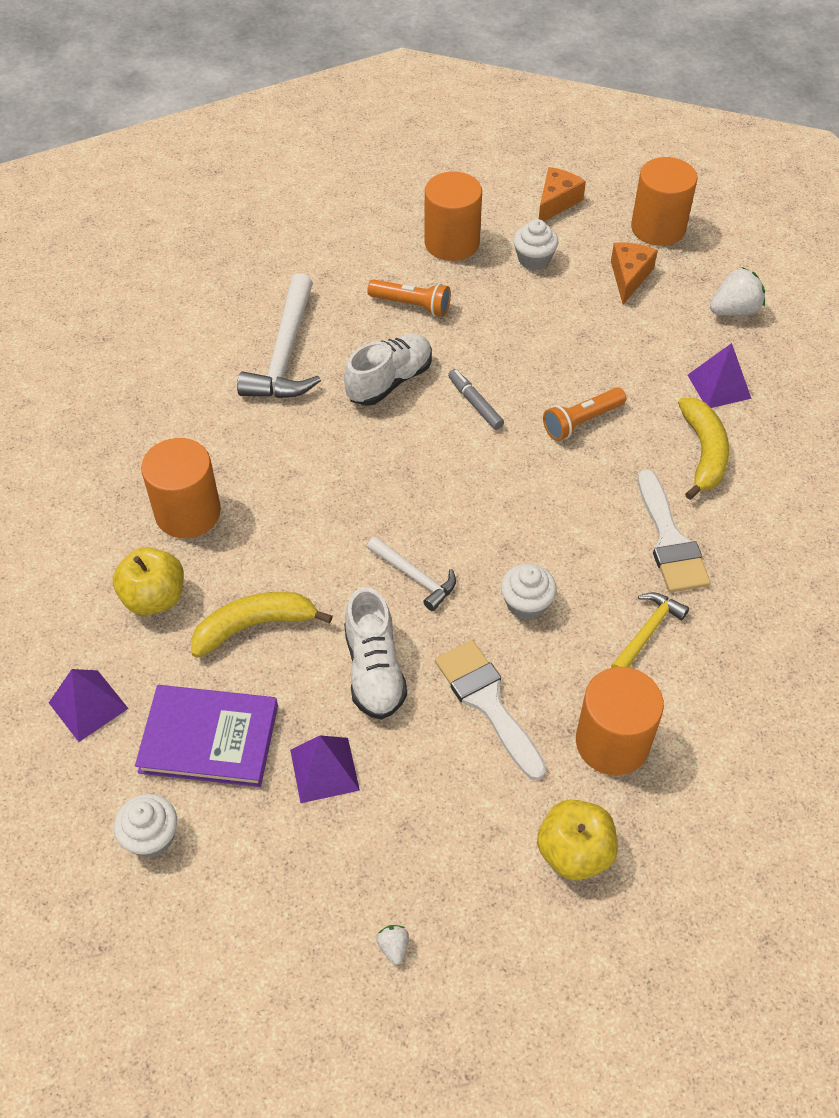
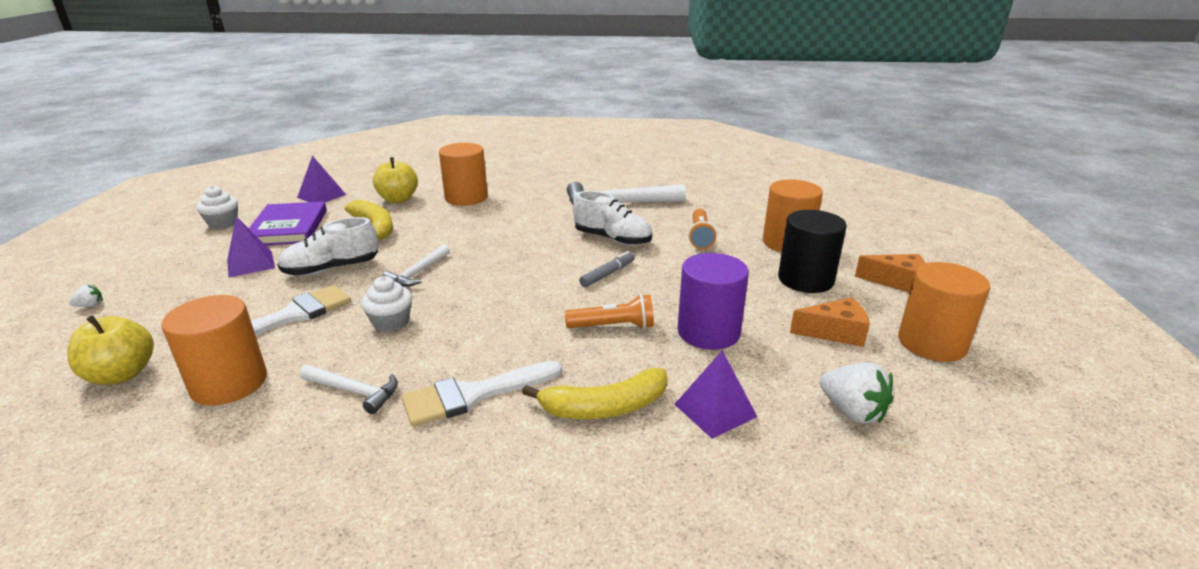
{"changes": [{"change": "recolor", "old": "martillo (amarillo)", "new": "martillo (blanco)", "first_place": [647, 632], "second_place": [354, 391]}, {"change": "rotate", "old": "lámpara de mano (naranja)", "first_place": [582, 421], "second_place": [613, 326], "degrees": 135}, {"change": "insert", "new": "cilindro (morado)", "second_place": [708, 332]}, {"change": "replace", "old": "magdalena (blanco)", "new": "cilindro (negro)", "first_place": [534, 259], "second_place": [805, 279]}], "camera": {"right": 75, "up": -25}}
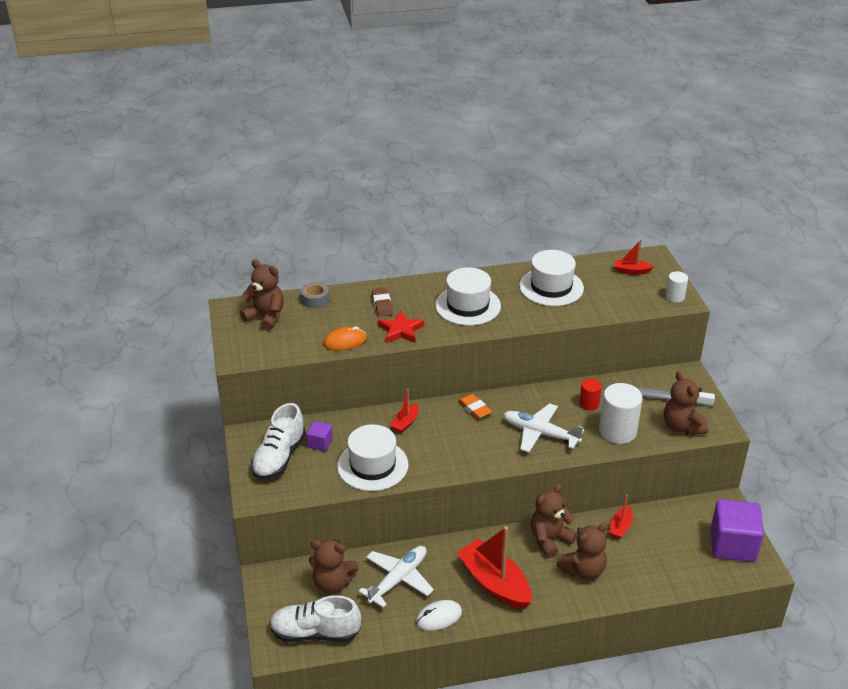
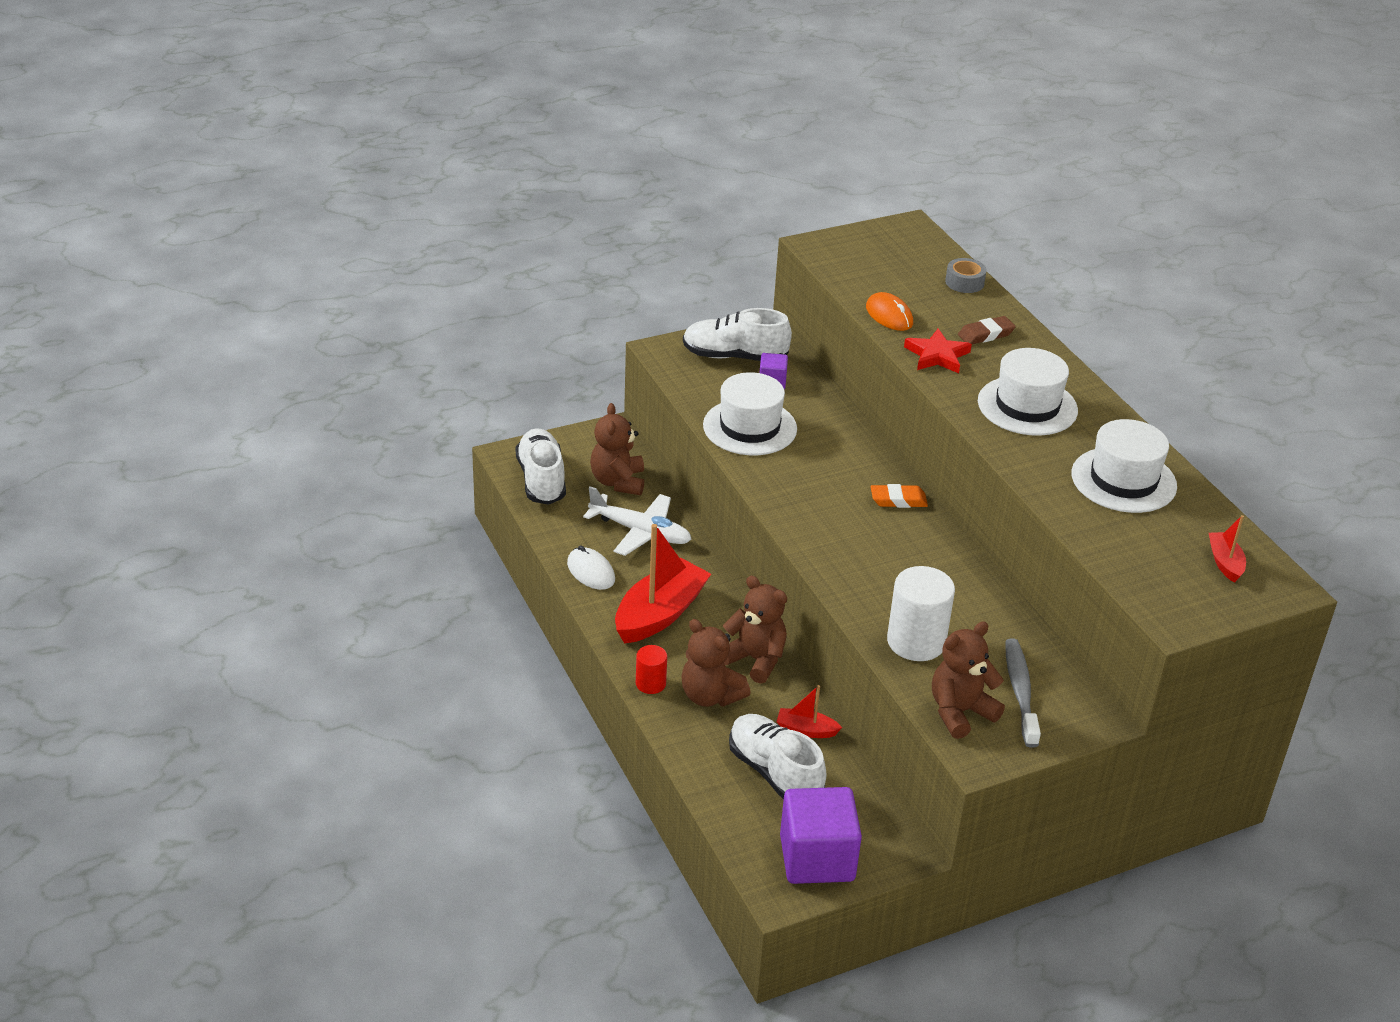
{"changes": [{"change": "move", "old": "cilindro (rojo)", "first_place": [589, 404], "second_place": [650, 683]}, {"change": "insert", "new": "zapato (blanco)", "second_place": [775, 773]}, {"change": "rotate", "old": "goma de borrar (naranja)", "first_place": [474, 409], "second_place": [898, 500], "degrees": 45}, {"change": "delete", "old": "osito (marrón)", "first_place": [266, 317]}, {"change": "delete", "old": "barco (rojo)", "first_place": [405, 423]}, {"change": "delete", "old": "avión (blanco)", "first_place": [540, 433]}, {"change": "delete", "old": "cilindro (blanco)", "first_place": [675, 297]}], "camera": {"right": 75, "up": 0}}
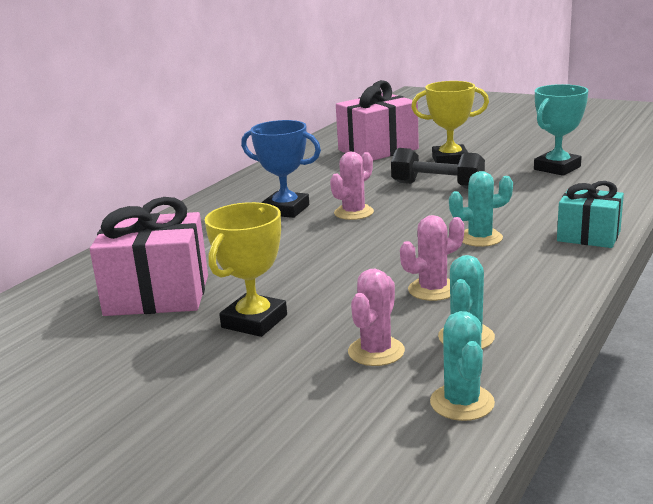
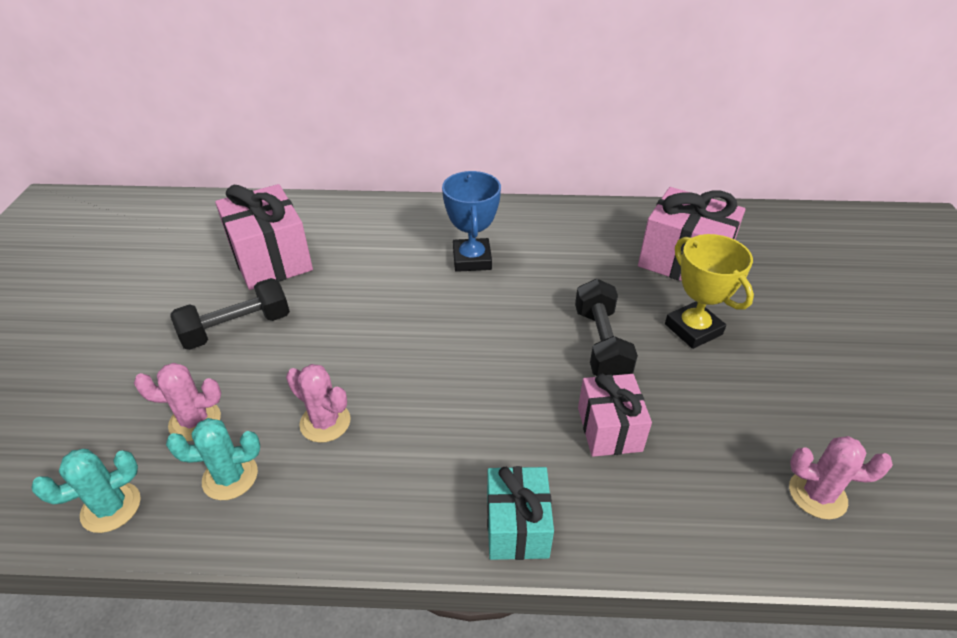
{"changes": [{"change": "replace", "old": "trofeo (amarillo)", "new": "mancuerna (negro)", "first_place": [254, 321], "second_place": [237, 328]}, {"change": "insert", "new": "regalo (rosa)", "second_place": [609, 429]}, {"change": "move", "old": "cactus (rosa)", "first_place": [354, 212], "second_place": [817, 495]}, {"change": "delete", "old": "cactus (turquesa)", "first_place": [480, 238]}, {"change": "delete", "old": "trofeo (turquesa)", "first_place": [557, 168]}], "camera": {"right": 60, "up": 20}}
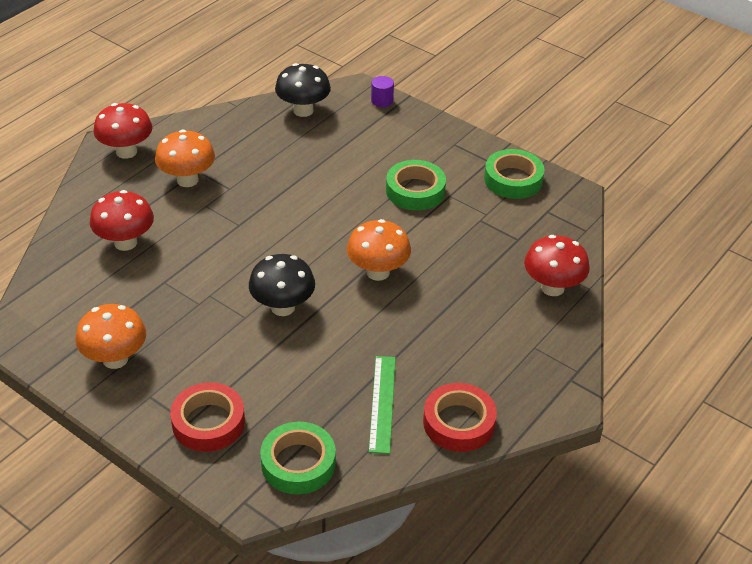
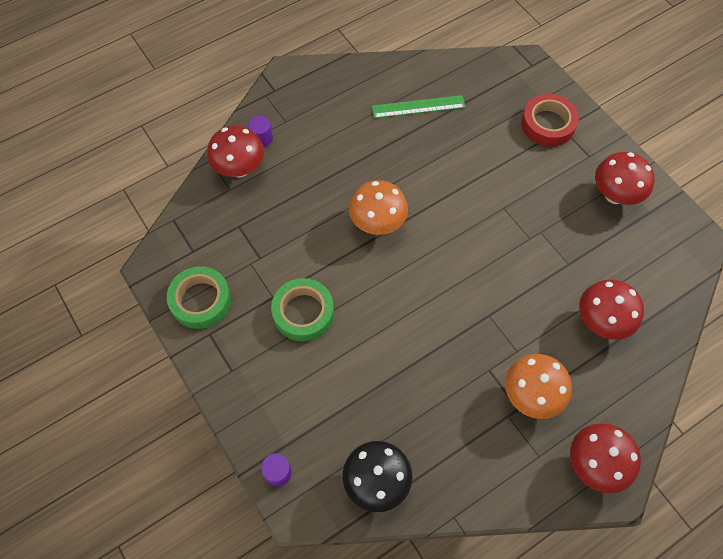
{"changes": [{"change": "insert", "new": "cilindro (morado)", "second_place": [262, 138]}, {"change": "rotate", "old": "regla (verde)", "first_place": [382, 403], "second_place": [418, 107], "degrees": 60}, {"change": "recolor", "old": "seta (naranja)", "new": "seta (rojo)", "first_place": [115, 359], "second_place": [615, 195]}, {"change": "delete", "old": "seta (negro)", "first_place": [283, 307]}, {"change": "delete", "old": "cinta adhesiva (verde)", "first_place": [298, 463]}, {"change": "delete", "old": "cinta adhesiva (rojo)", "first_place": [459, 423]}], "camera": {"right": -160, "up": 20}}
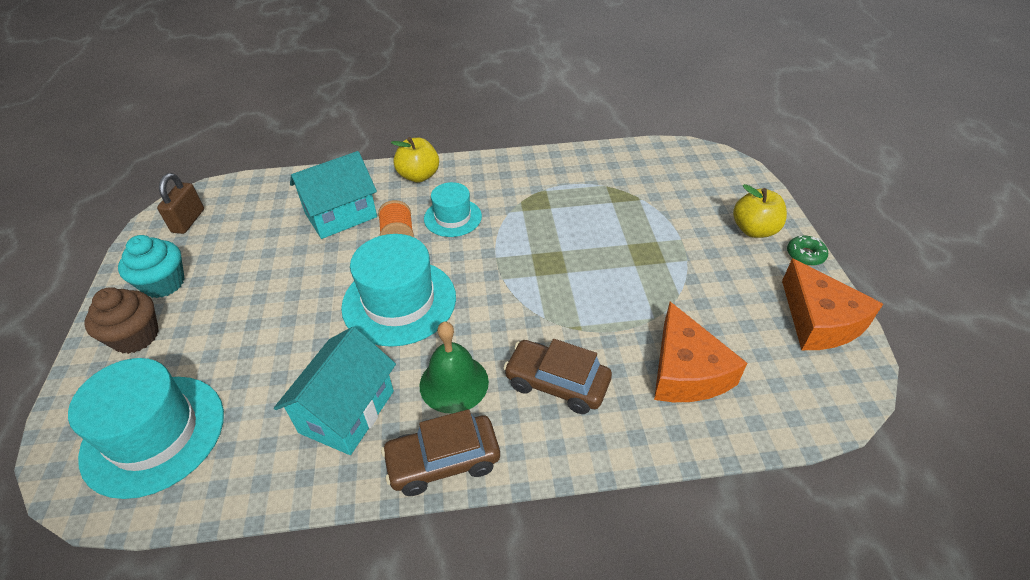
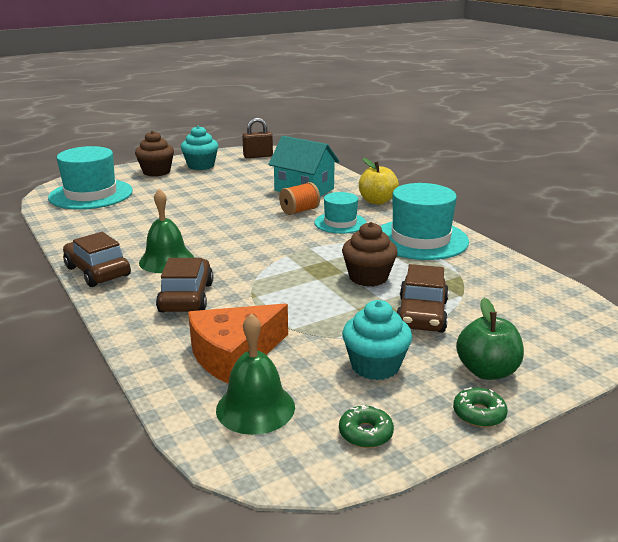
{"changes": [{"change": "insert", "new": "campana (verde)", "second_place": [255, 408]}, {"change": "replace", "old": "queso (naranja)", "new": "rosquilla (verde)", "first_place": [819, 321], "second_place": [365, 433]}, {"change": "insert", "new": "magdalena (marrón)", "second_place": [368, 277]}, {"change": "insert", "new": "magdalena (turquesa)", "second_place": [375, 366]}, {"change": "move", "old": "sombrero (turquesa)", "first_place": [399, 301], "second_place": [420, 239]}, {"change": "insert", "new": "coche (marrón)", "second_place": [421, 314]}, {"change": "recolor", "old": "manzana (amarillo)", "new": "manzana (verde)", "first_place": [754, 230], "second_place": [487, 371]}, {"change": "delete", "old": "casa (turquesa)", "first_place": [347, 411]}], "camera": {"right": 65, "up": -20}}
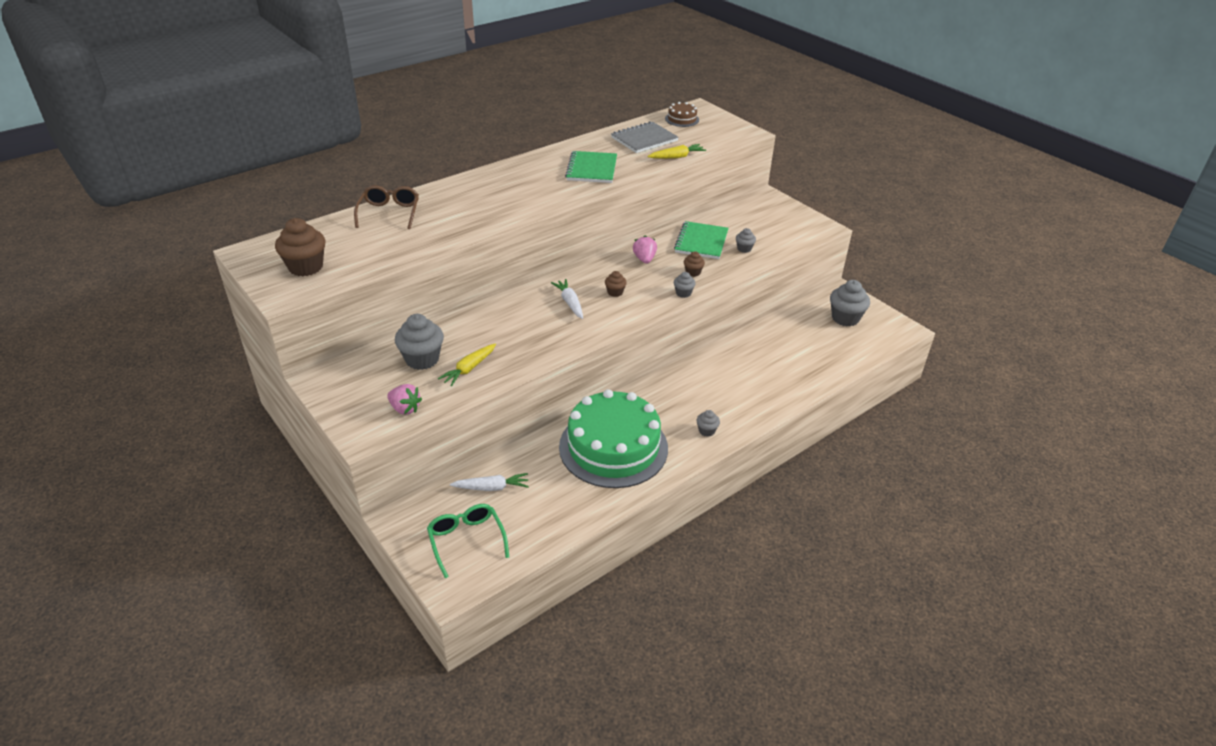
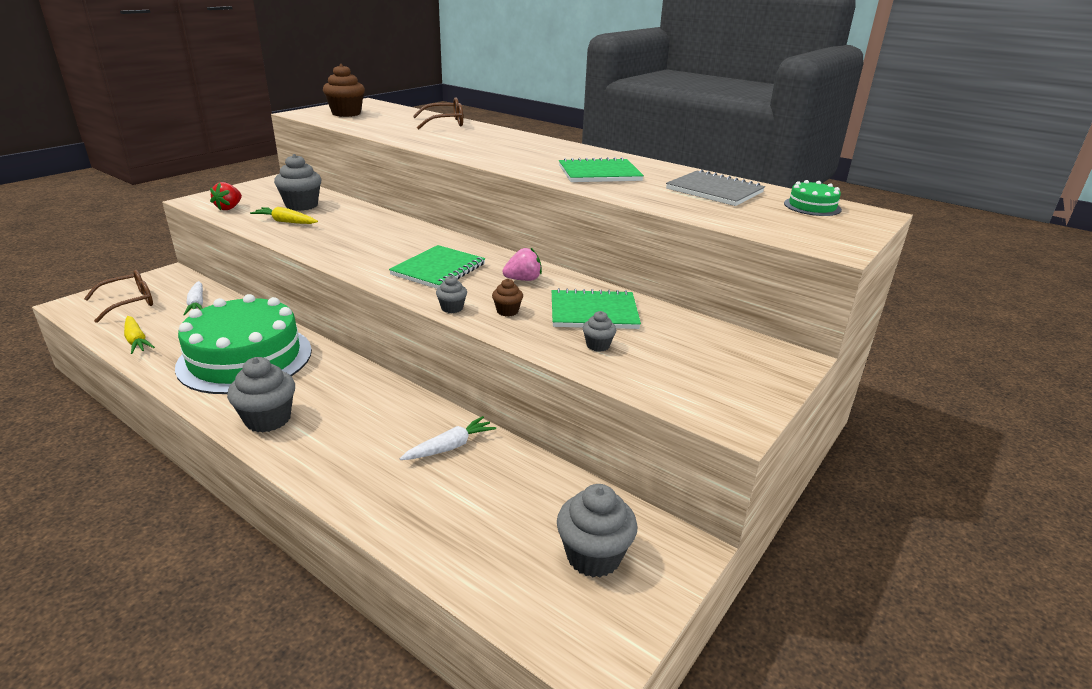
{"changes": [{"change": "recolor", "old": "gafas (verde)", "new": "gafas (marrón)", "first_place": [466, 540], "second_place": [129, 302]}, {"change": "move", "old": "zanahoria (amarillo)", "first_place": [677, 157], "second_place": [136, 340]}, {"change": "recolor", "old": "fresa (rosa)", "new": "fresa (rojo)", "first_place": [405, 408], "second_place": [229, 208]}, {"change": "resize", "old": "magdalena (gris)", "first_place": [706, 431], "second_place": [268, 419], "factor": 1.96}, {"change": "replace", "old": "magdalena (marrón)", "new": "cuaderno (verde)", "first_place": [615, 292], "second_place": [438, 269]}, {"change": "move", "old": "zanahoria (blanco)", "first_place": [570, 303], "second_place": [450, 447]}, {"change": "recolor", "old": "tarta (marrón)", "new": "tarta (verde)", "first_place": [682, 119], "second_place": [812, 206]}], "camera": {"right": 75, "up": -10}}
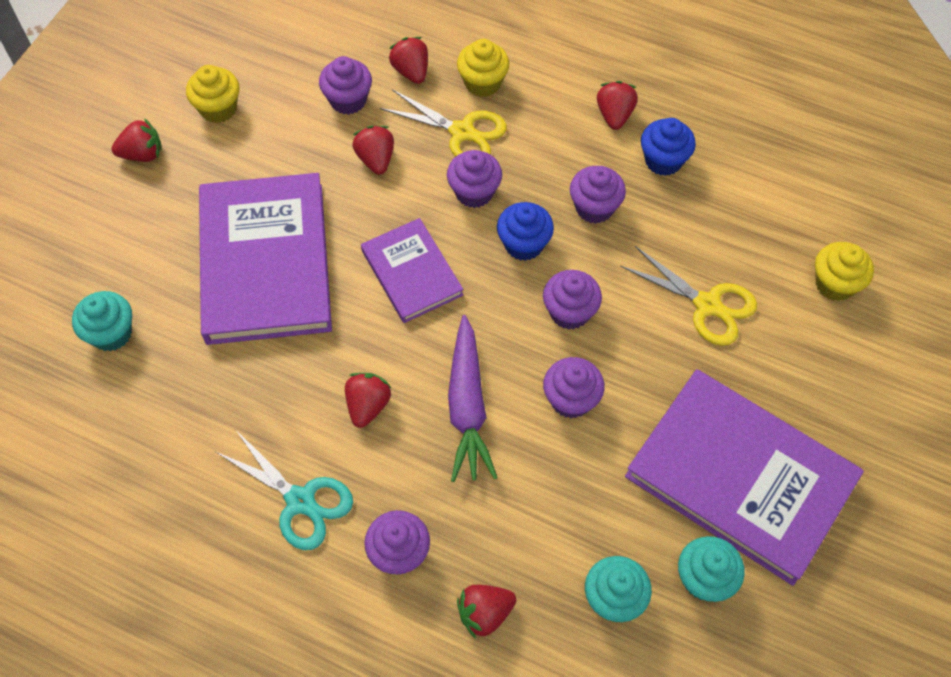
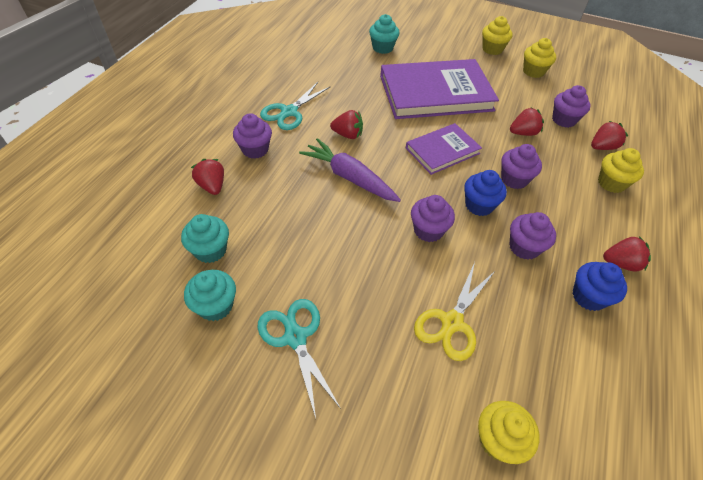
{"changes": [{"change": "replace", "old": "libro (morado)", "new": "tijeras (turquesa)", "first_place": [740, 477], "second_place": [295, 337]}, {"change": "rotate", "old": "zanahoria (morado)", "first_place": [467, 407], "second_place": [349, 177], "degrees": 45}, {"change": "replace", "old": "fresa (rojo)", "new": "magdalena (amarillo)", "first_place": [142, 154], "second_place": [492, 49]}, {"change": "delete", "old": "tijeras (amarillo)", "first_place": [462, 132]}, {"change": "delete", "old": "magdalena (morado)", "first_place": [571, 399]}], "camera": {"right": 85, "up": -10}}
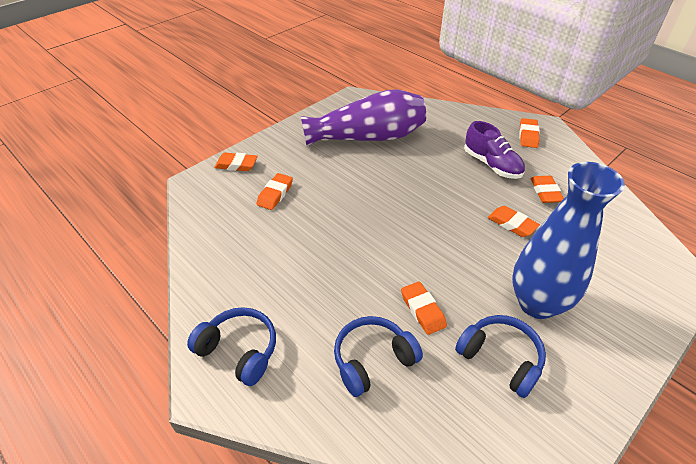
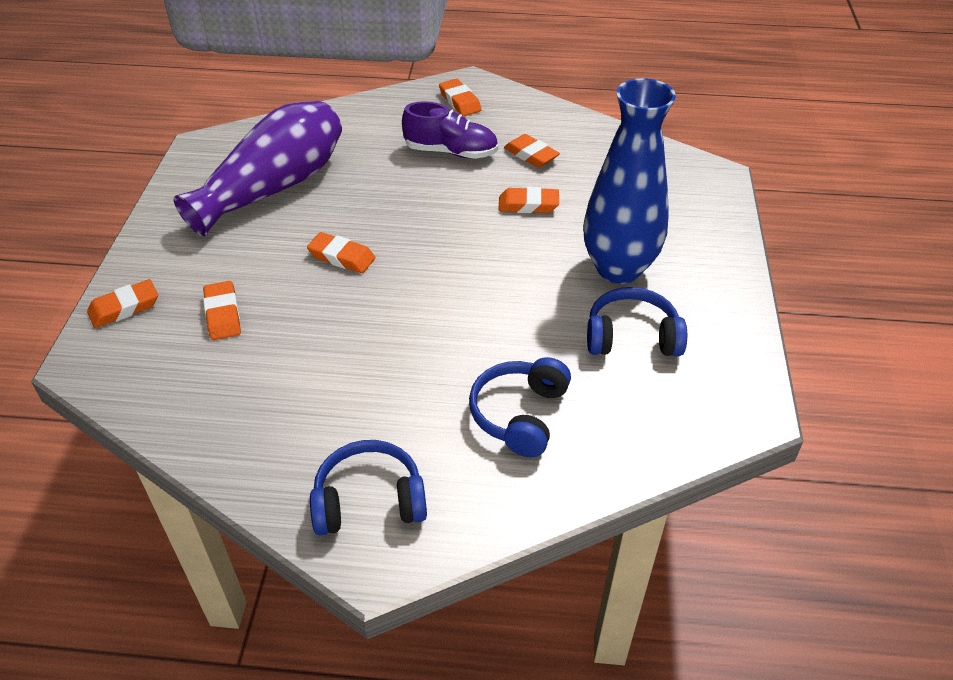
{"changes": [{"change": "move", "old": "goma de borrar (naranja)", "first_place": [422, 310], "second_place": [341, 257]}], "camera": {"right": -40, "up": 0}}
